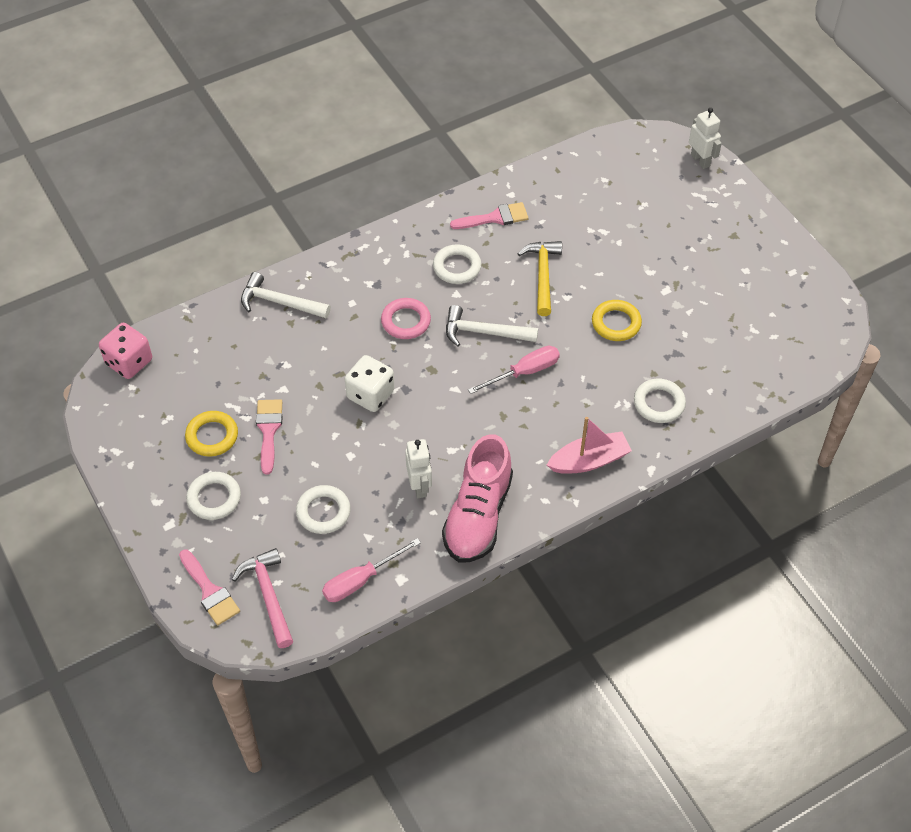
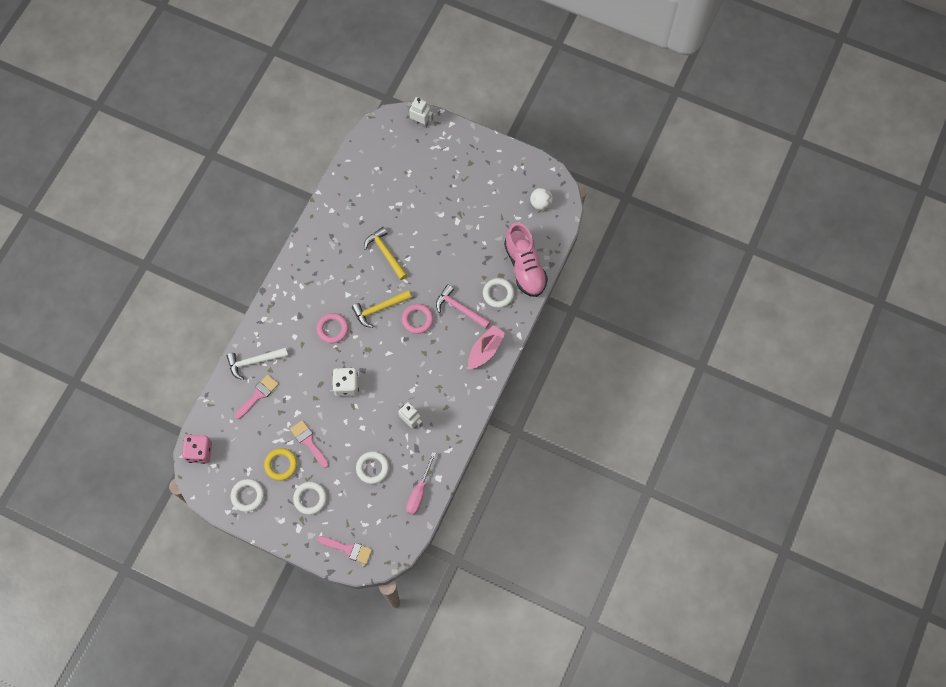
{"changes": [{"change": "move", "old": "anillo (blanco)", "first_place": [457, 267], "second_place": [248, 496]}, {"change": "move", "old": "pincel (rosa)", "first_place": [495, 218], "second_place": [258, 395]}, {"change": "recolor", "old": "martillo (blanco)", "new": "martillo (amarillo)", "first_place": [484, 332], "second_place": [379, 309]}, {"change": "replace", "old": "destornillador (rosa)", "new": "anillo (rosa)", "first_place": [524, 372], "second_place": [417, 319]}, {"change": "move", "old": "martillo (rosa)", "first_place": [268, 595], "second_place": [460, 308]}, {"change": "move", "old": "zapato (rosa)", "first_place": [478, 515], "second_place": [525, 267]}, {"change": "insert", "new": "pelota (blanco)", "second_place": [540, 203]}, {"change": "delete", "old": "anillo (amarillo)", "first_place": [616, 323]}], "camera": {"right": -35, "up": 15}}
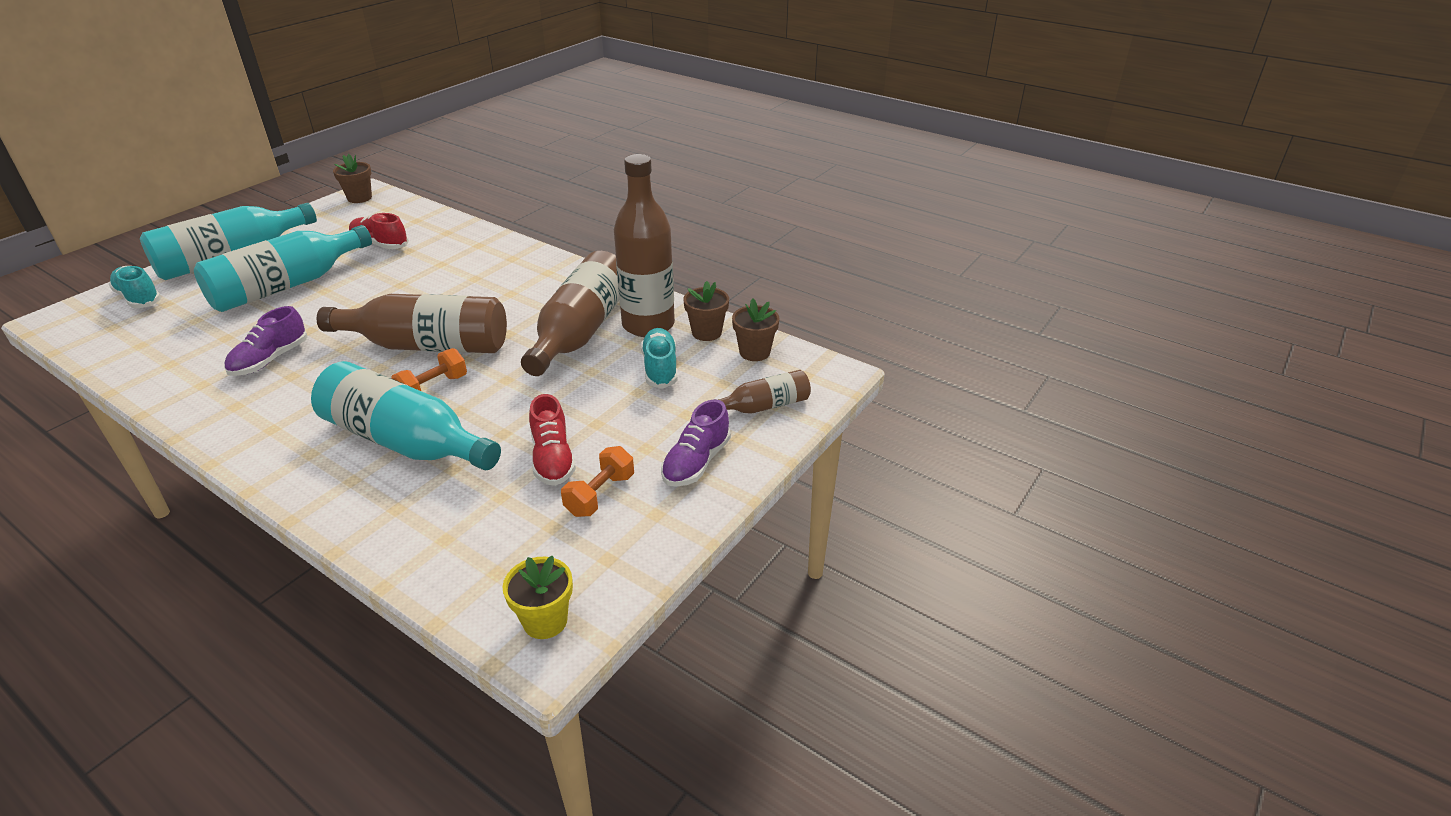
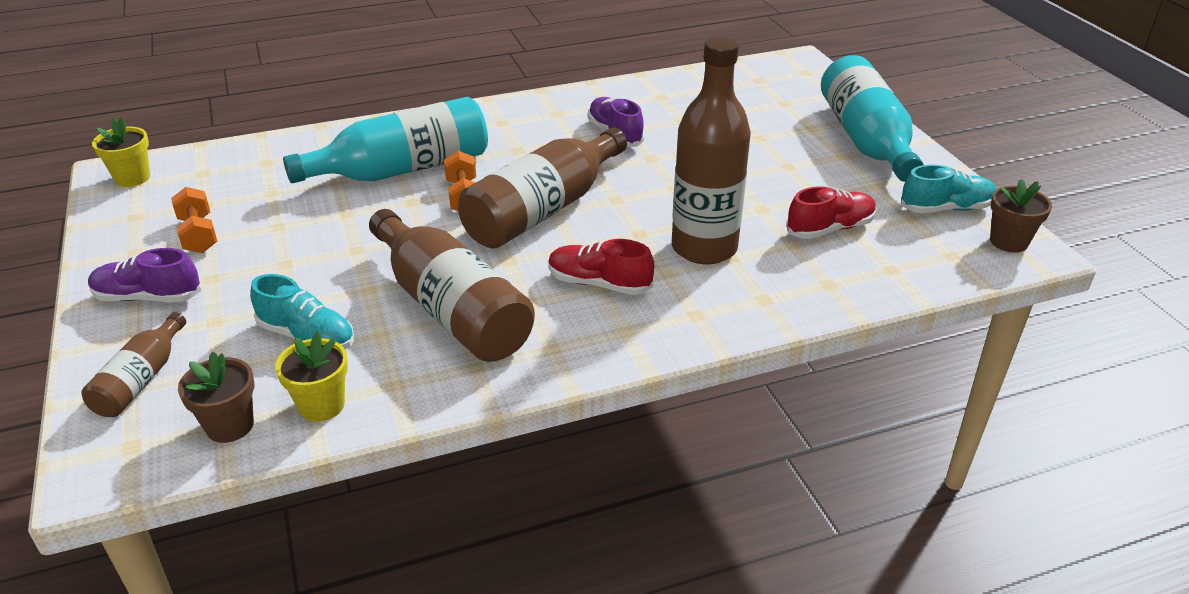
{"changes": [{"change": "rotate", "old": "zapato (morado)", "first_place": [696, 462], "second_place": [148, 297], "degrees": -60}, {"change": "recolor", "old": "maceta (marrón)", "new": "maceta (amarillo)", "first_place": [706, 332], "second_place": [321, 405]}, {"change": "move", "old": "zapato (rojo)", "first_place": [553, 459], "second_place": [599, 283]}, {"change": "move", "old": "botella (marrón)", "first_place": [648, 325], "second_place": [704, 248]}, {"change": "move", "old": "zapato (turquesa)", "first_place": [139, 298], "second_place": [946, 208]}, {"change": "delete", "old": "botella (turquesa)", "first_place": [287, 286]}], "camera": {"right": 125, "up": 0}}
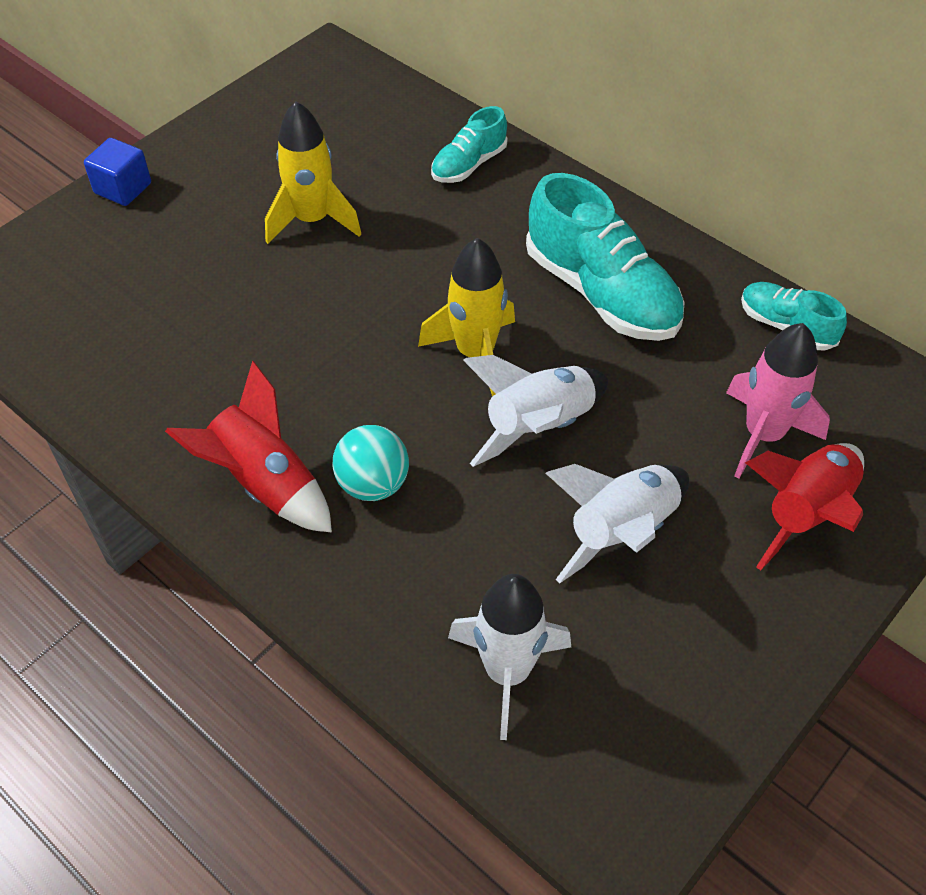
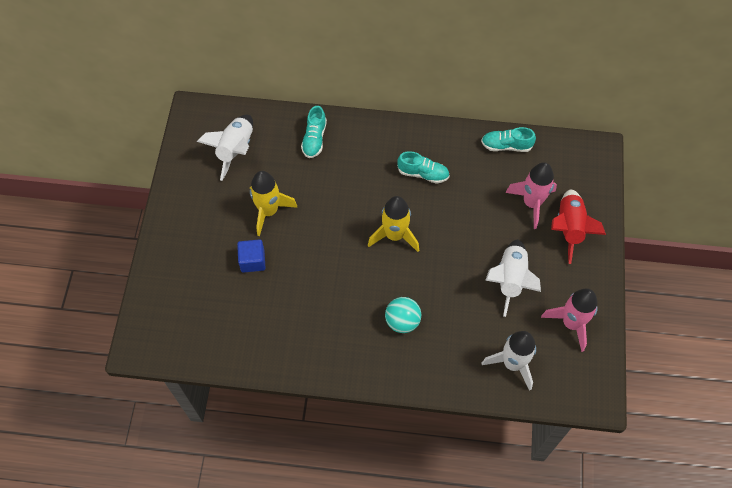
{"changes": [{"change": "move", "old": "cohete (blanco)", "first_place": [539, 426], "second_place": [236, 150]}, {"change": "move", "old": "cubo (azul)", "first_place": [123, 188], "second_place": [252, 261]}, {"change": "resize", "old": "zapato (turquesa)", "first_place": [601, 293], "second_place": [423, 173], "factor": 0.54}, {"change": "insert", "new": "cohete (rosa)", "second_place": [571, 323]}, {"change": "delete", "old": "cohete (rojo)", "first_place": [265, 483]}], "camera": {"right": -35, "up": 10}}
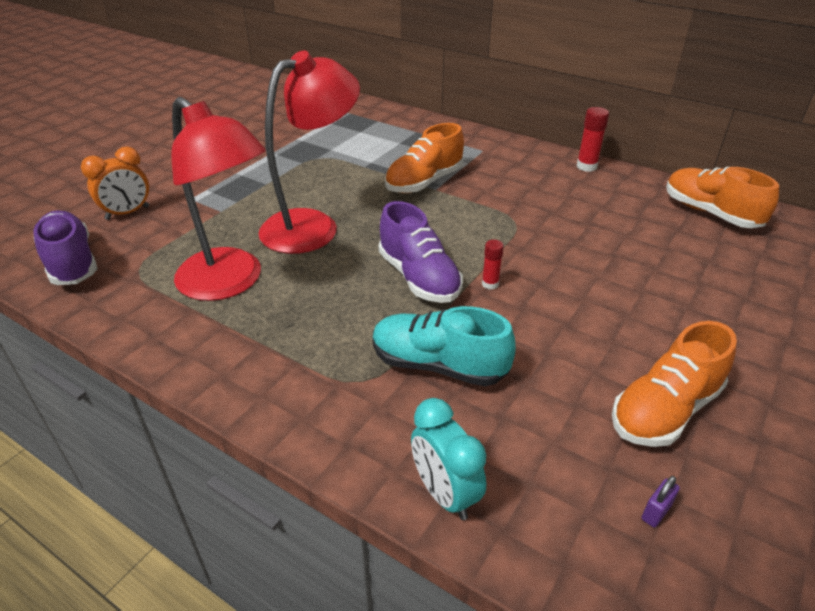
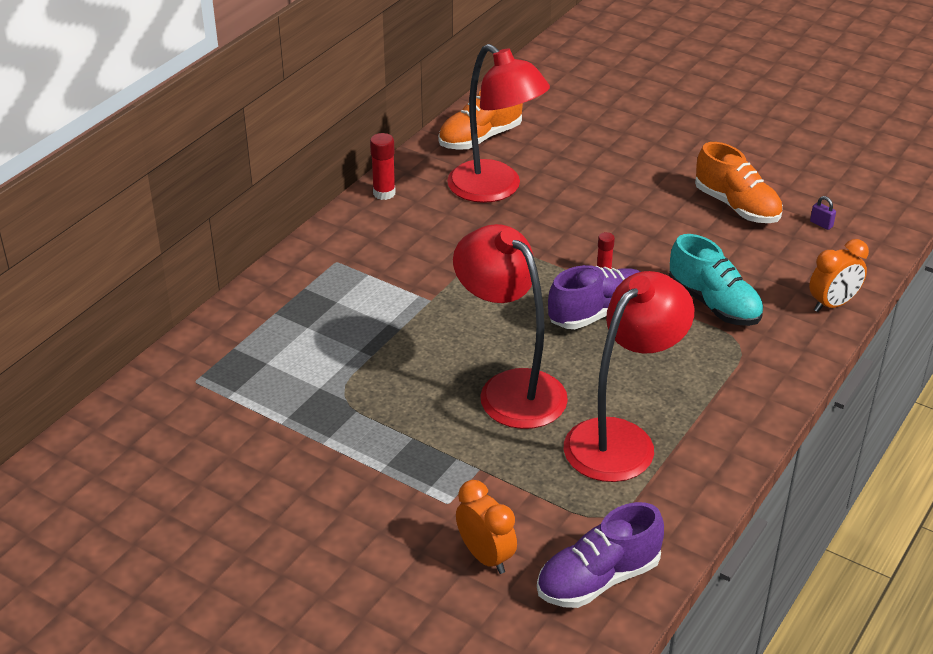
{"changes": [{"change": "insert", "new": "lámpara (rojo)", "second_place": [495, 189]}, {"change": "rotate", "old": "zapato (turquesa)", "first_place": [438, 365], "second_place": [714, 304], "degrees": -60}, {"change": "recolor", "old": "despertador (turquesa)", "new": "despertador (naranja)", "first_place": [445, 493], "second_place": [832, 304]}, {"change": "delete", "old": "zapato (naranja)", "first_place": [424, 182]}], "camera": {"right": -90, "up": 0}}
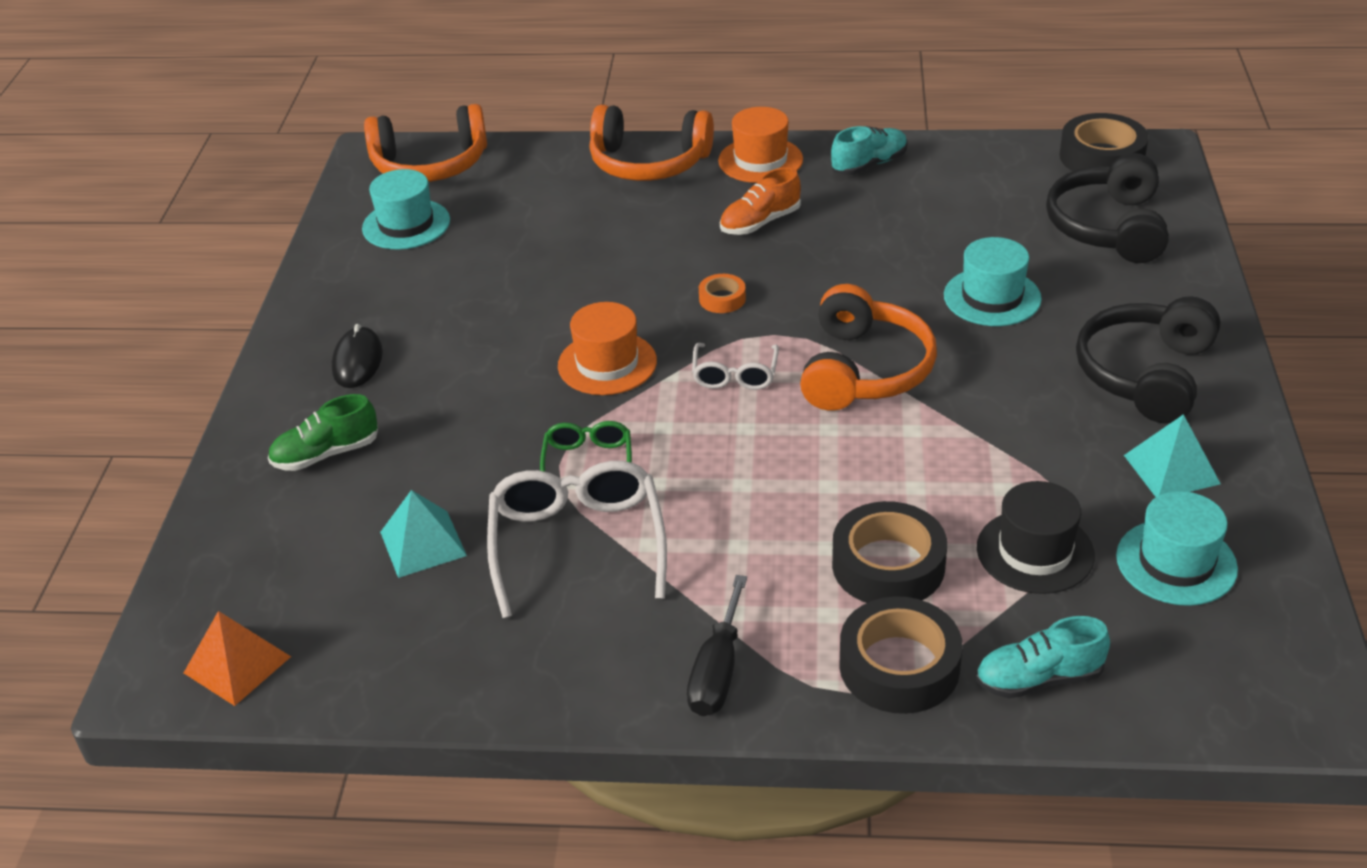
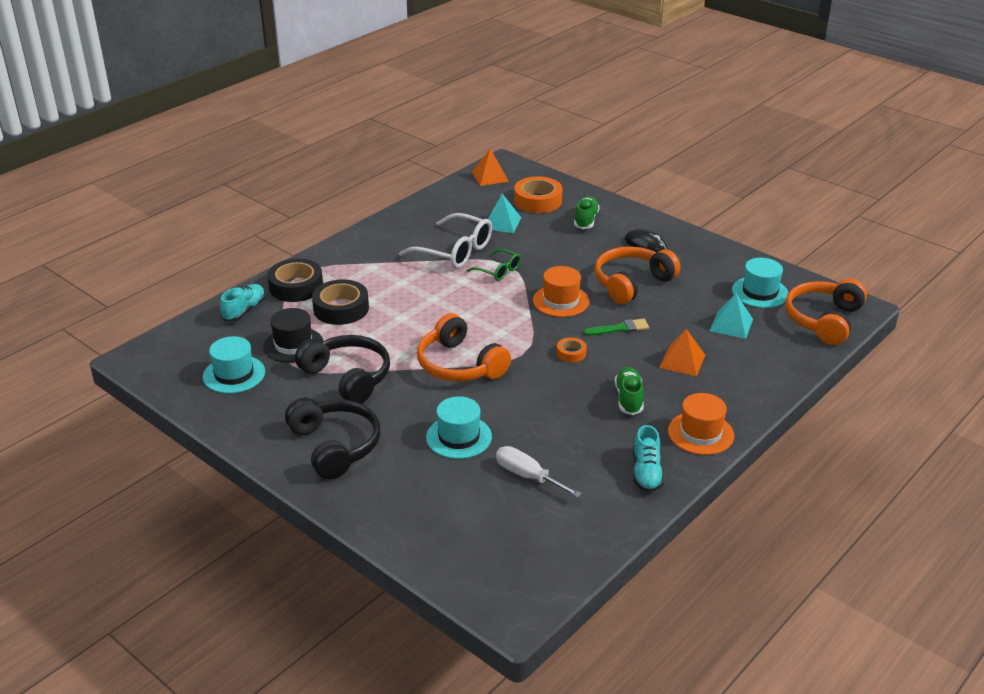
{"changes": [{"change": "move", "old": "auriculares (negro)", "first_place": [1108, 227], "second_place": [348, 377]}, {"change": "insert", "new": "destornillador (blanco)", "second_place": [527, 476]}, {"change": "insert", "new": "cinta adhesiva (naranja)", "second_place": [538, 201]}, {"change": "insert", "new": "pincel (verde)", "second_place": [619, 329]}, {"change": "move", "old": "auriculares (naranja)", "first_place": [648, 163], "second_place": [631, 283]}, {"change": "recolor", "old": "zapato (naranja)", "new": "zapato (verde)", "first_place": [760, 223], "second_place": [629, 399]}, {"change": "insert", "new": "pirámide (naranja)", "second_place": [682, 361]}, {"change": "move", "old": "pirámide (turquesa)", "first_place": [1171, 469], "second_place": [731, 325]}, {"change": "delete", "old": "destornillador (negro)", "first_place": [717, 671]}, {"change": "delete", "old": "gafas (blanco)", "first_place": [735, 374]}, {"change": "delete", "old": "cinta adhesiva (negro)", "first_place": [1101, 157]}], "camera": {"right": 125, "up": -5}}
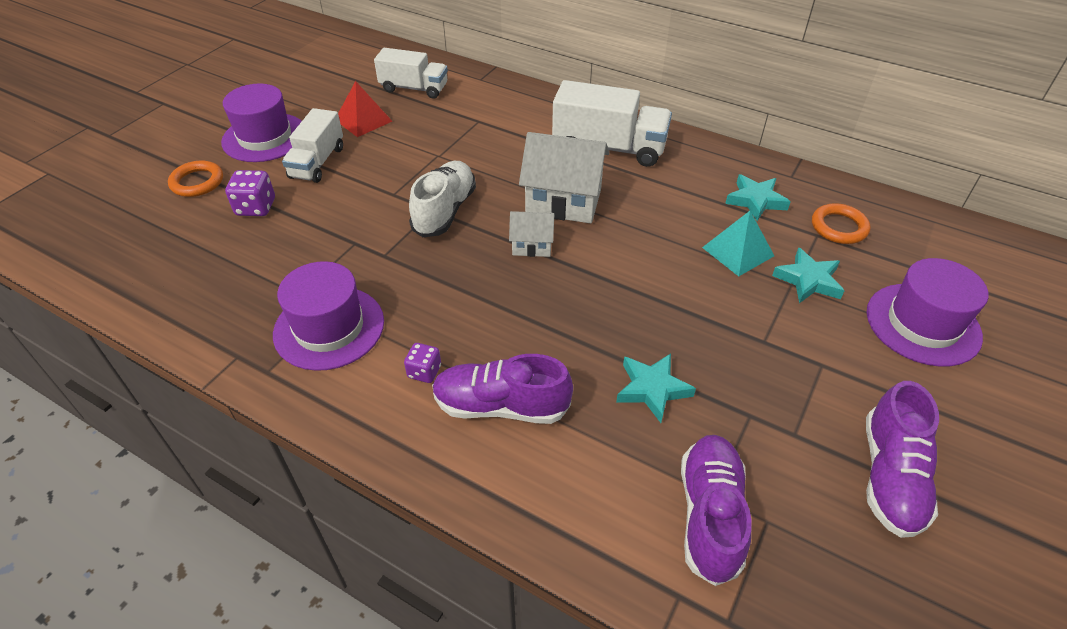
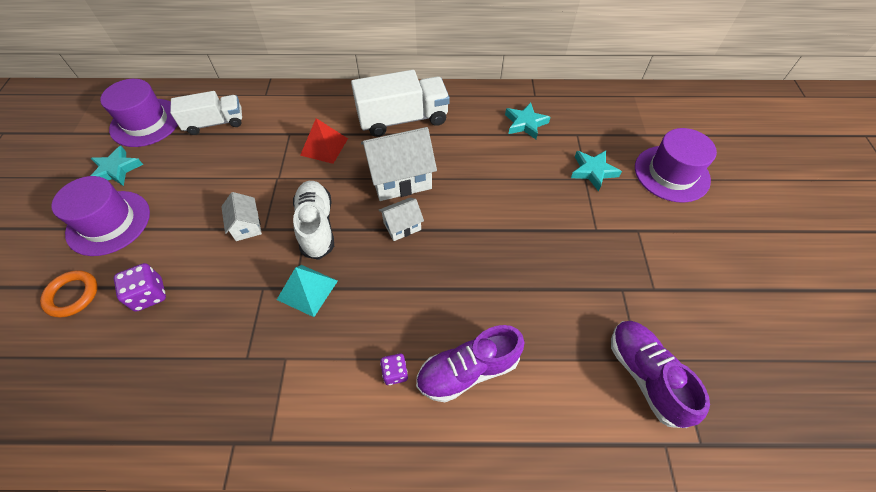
{"changes": [{"change": "move", "old": "estrella (turquesa)", "first_place": [652, 389], "second_place": [116, 170]}, {"change": "move", "old": "sombrero (morado)", "first_place": [329, 327], "second_place": [146, 122]}, {"change": "insert", "new": "casa (blanco)", "second_place": [247, 226]}, {"change": "move", "old": "pirámide (turquesa)", "first_place": [738, 251], "second_place": [307, 290]}, {"change": "move", "old": "pirámide (rojo)", "first_place": [363, 120], "second_place": [324, 146]}, {"change": "delete", "old": "camión (blanco)", "first_place": [317, 162]}, {"change": "delete", "old": "anillo (naranja)", "first_place": [839, 227]}, {"change": "delete", "old": "zapato (morado)", "first_place": [890, 476]}], "camera": {"right": -30, "up": 10}}
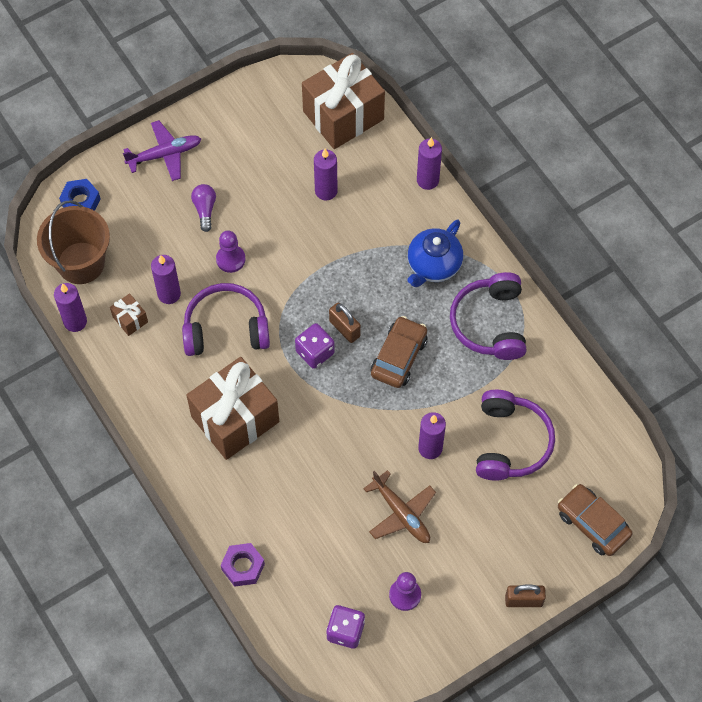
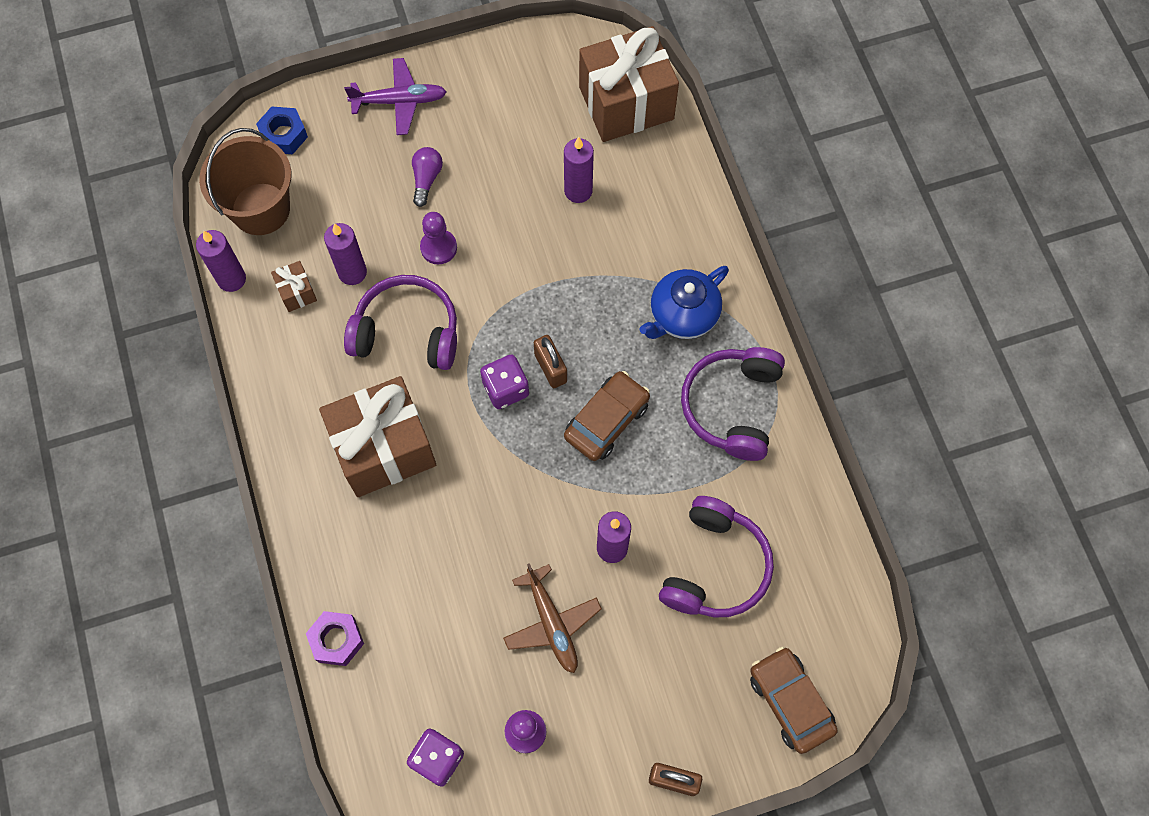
{"changes": [{"change": "delete", "old": "vela (morado)", "first_place": [427, 180]}], "camera": {"right": 15, "up": 5}}
